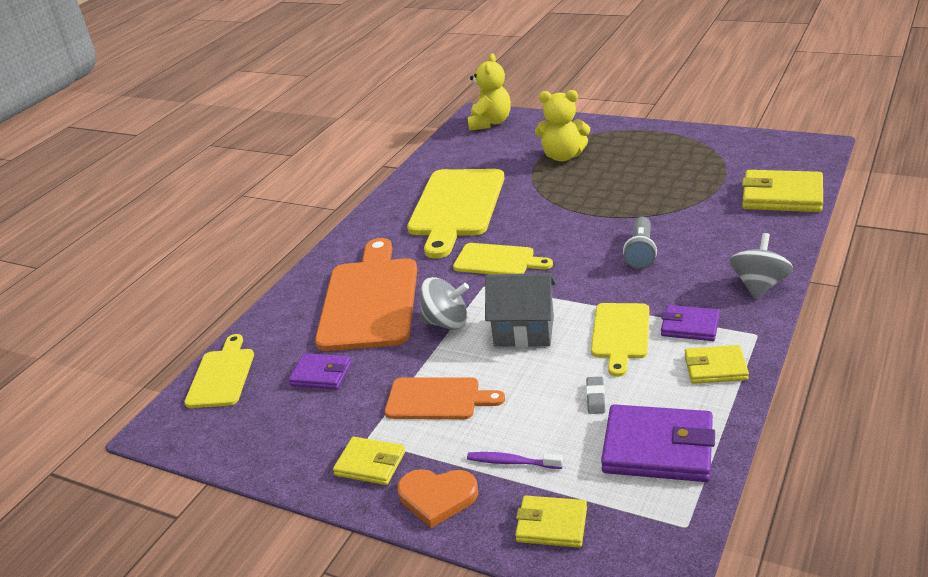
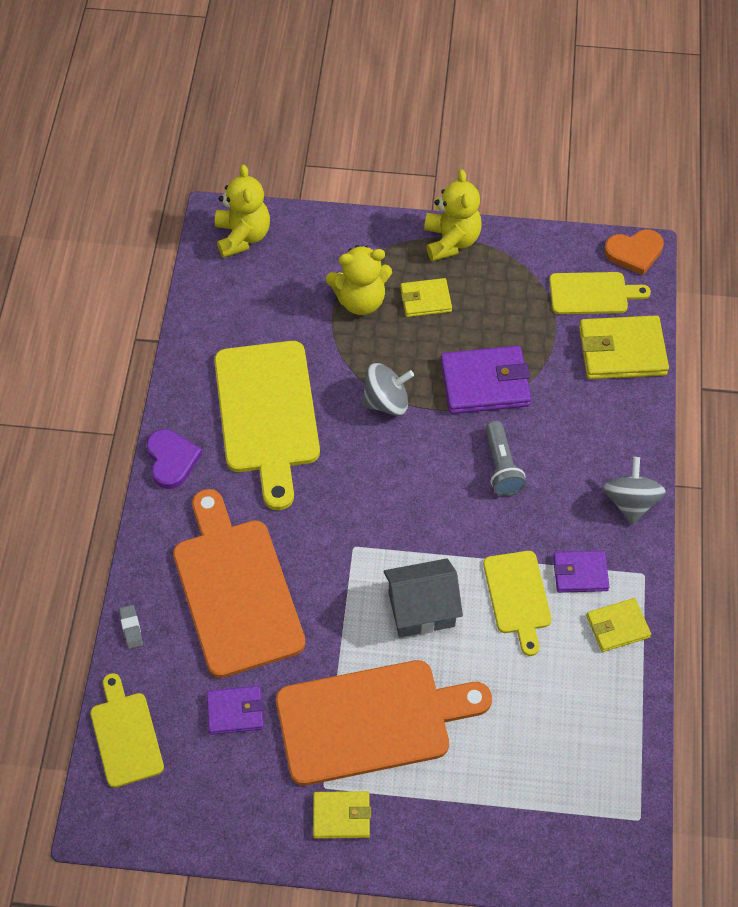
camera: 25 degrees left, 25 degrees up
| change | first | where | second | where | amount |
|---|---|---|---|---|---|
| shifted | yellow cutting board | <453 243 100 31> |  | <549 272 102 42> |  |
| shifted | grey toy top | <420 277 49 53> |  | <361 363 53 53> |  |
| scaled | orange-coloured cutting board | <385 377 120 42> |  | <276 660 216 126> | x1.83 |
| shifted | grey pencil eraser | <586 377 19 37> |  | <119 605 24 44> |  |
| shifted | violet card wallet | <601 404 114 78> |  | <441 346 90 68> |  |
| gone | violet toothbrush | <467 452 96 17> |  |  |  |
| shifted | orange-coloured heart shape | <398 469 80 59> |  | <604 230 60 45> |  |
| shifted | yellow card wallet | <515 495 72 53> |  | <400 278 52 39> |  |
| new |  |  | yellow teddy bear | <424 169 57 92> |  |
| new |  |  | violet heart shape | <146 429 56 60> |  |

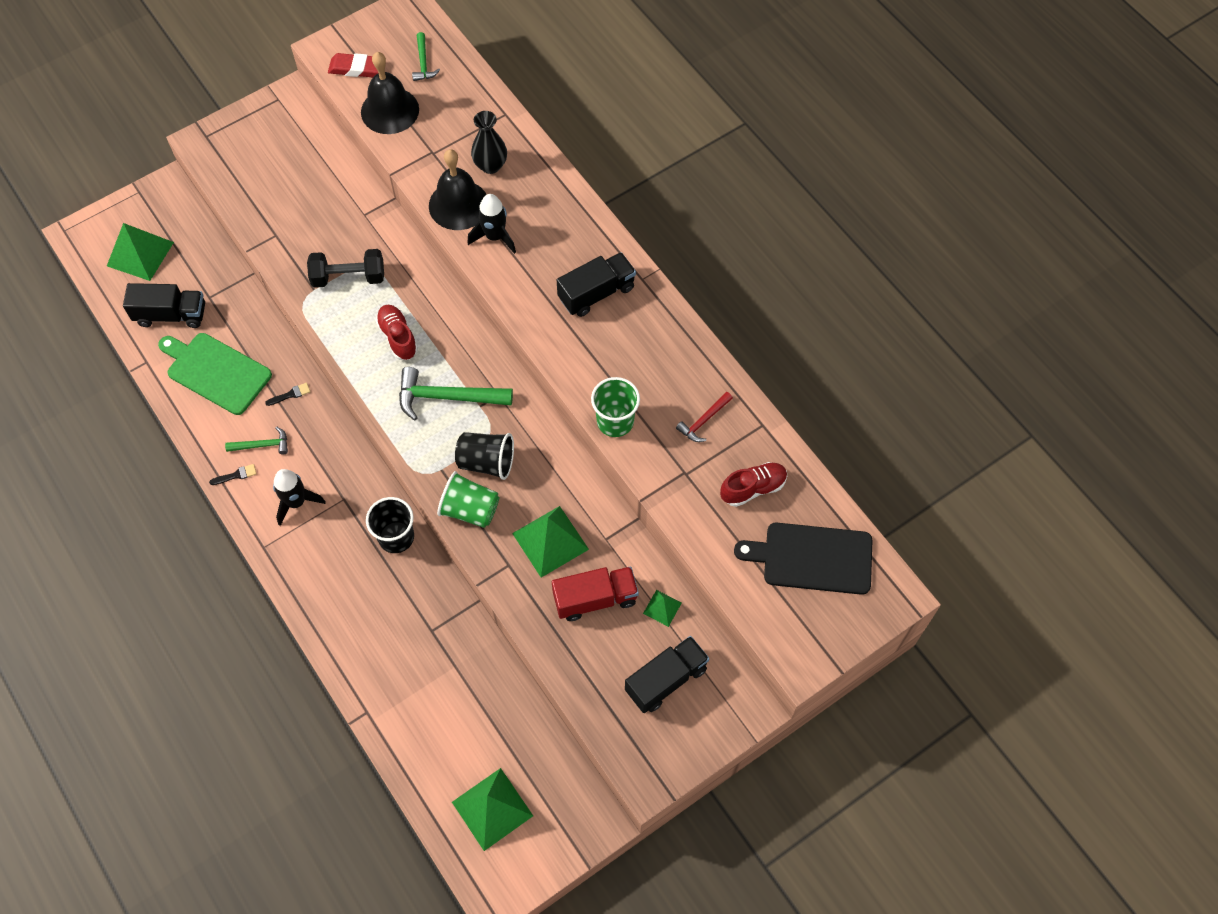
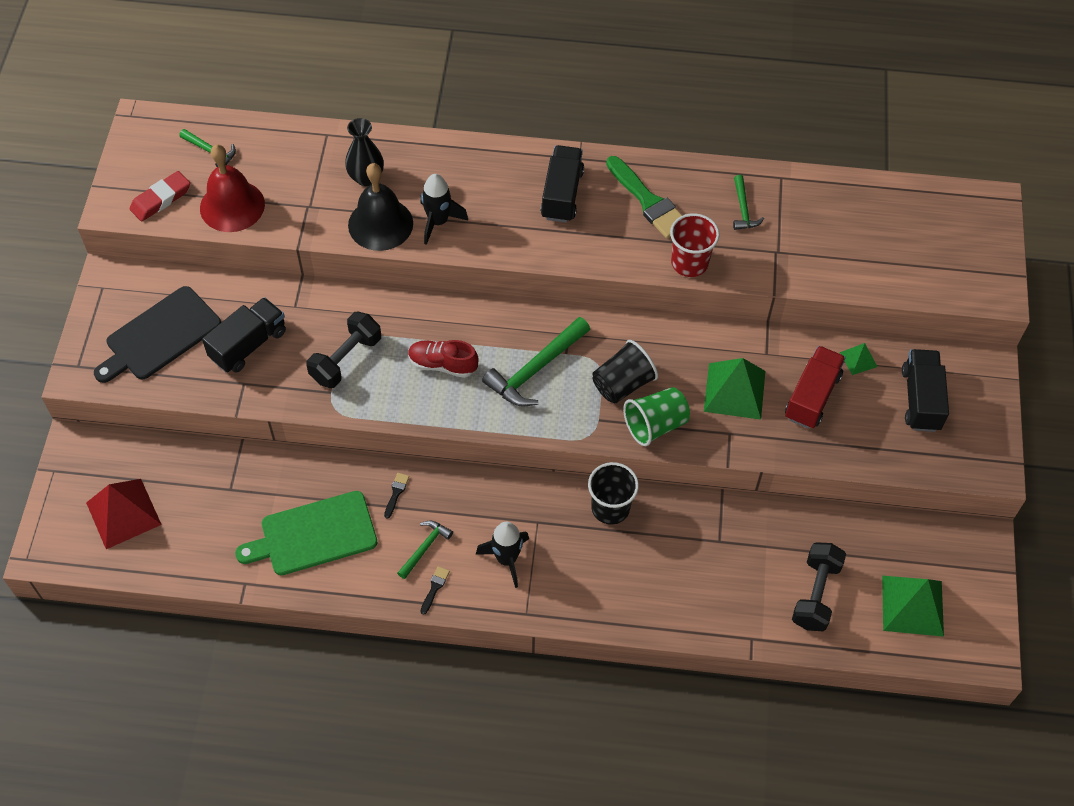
camera: 50 degrees left, 5 degrees down
| change | first | where | second | where | amount |
|---|---|---|---|---|---|
| repainted | black school bell | <361 52 58 82> | scarlet school bell | <200 144 65 88> |  |
| repainted | emerald pyramid shape | <107 223 67 58> | scarlet pyramid shape | <86 479 76 70> |  |
| shifted | black toy truck | <123 283 82 45> |  | <202 297 84 76> |  |
| repainted | emerald cup | <591 377 49 60> | scarlet cup | <670 213 50 64> |  |
| repainted | scarlet hammer | <676 392 57 50> | emerald hammer | <733 175 31 55> |  |
| gone | scarlet sneaker | <720 462 67 45> |  |  |  |
| shifted | black cutting board | <734 522 139 73> |  | <94 286 127 97> |  |
| new |  |  | emerald paint brush | <606 156 76 83> |  |
| new |  |  | black free weight | <792 542 54 89> |  |

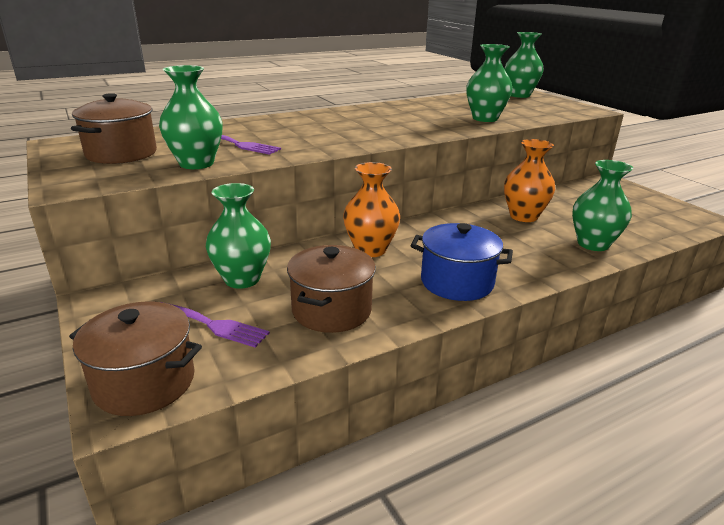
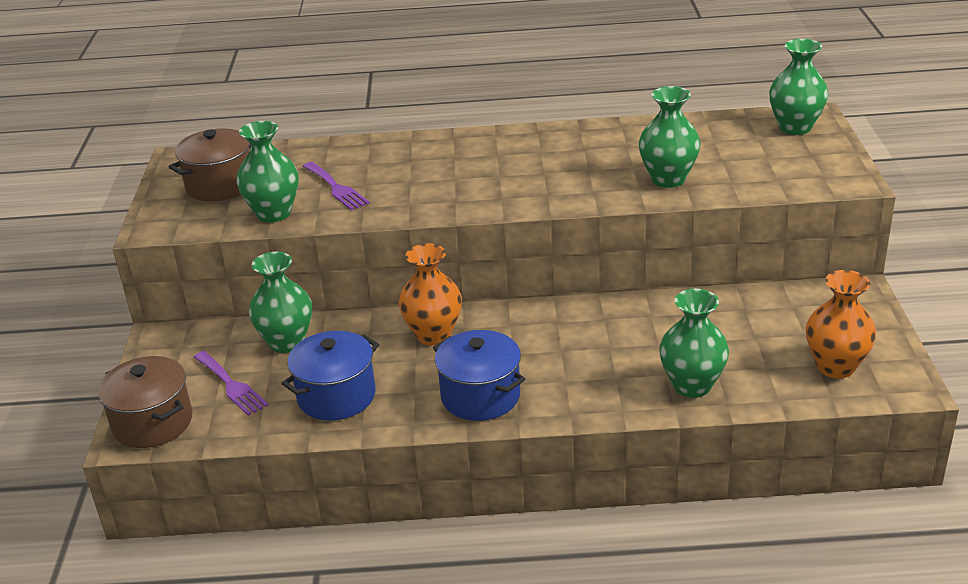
camera: 30 degrees right, 5 degrees up
| change | first | where | second | where | amount |
|---|---|---|---|---|---|
| shifted | orange-coloured flower vase | <504 139 51 83> |  | <806 270 70 108> |  |
| repainted | dark brown pot | <287 245 89 88> | royal blue pot | <281 331 98 90> |  |

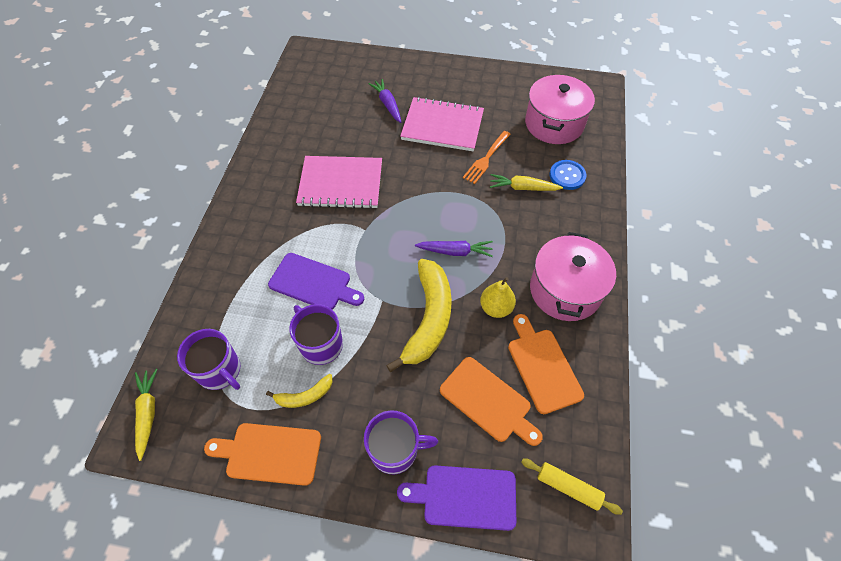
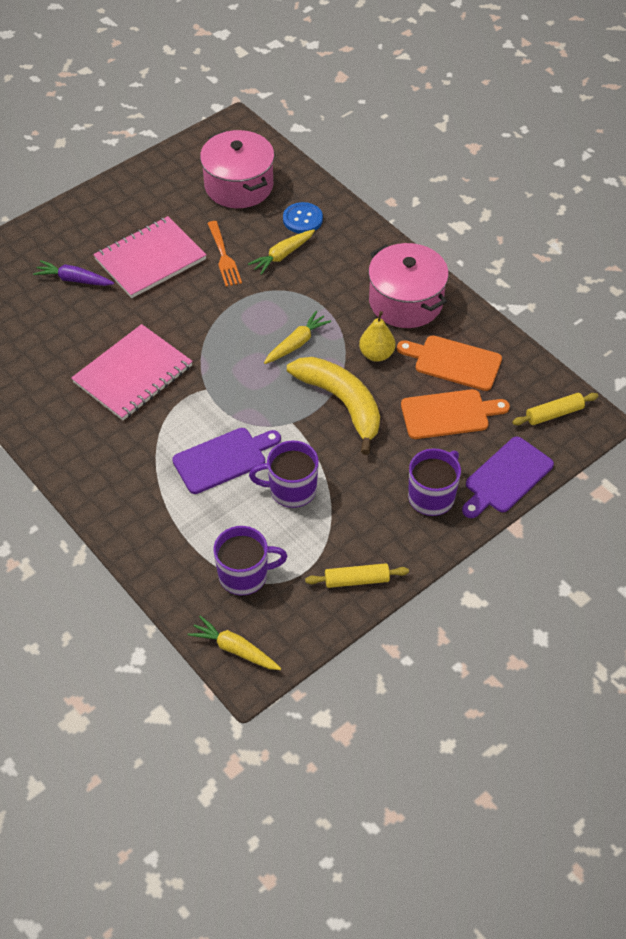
camera: 50 degrees left, 5 degrees down
| change | first | where | second | where | amount |
|---|---|---|---|---|---|
| repainted | violet root vegetable | <415 241 78 16> | yellow root vegetable | <264 311 67 53> |  |
| gone | yellow banana | <266 374 67 34> |  |  |  |
| swapped | orange-coloured cutting board | <204 423 117 63> | yellow dough roller | <305 563 104 25> |  |

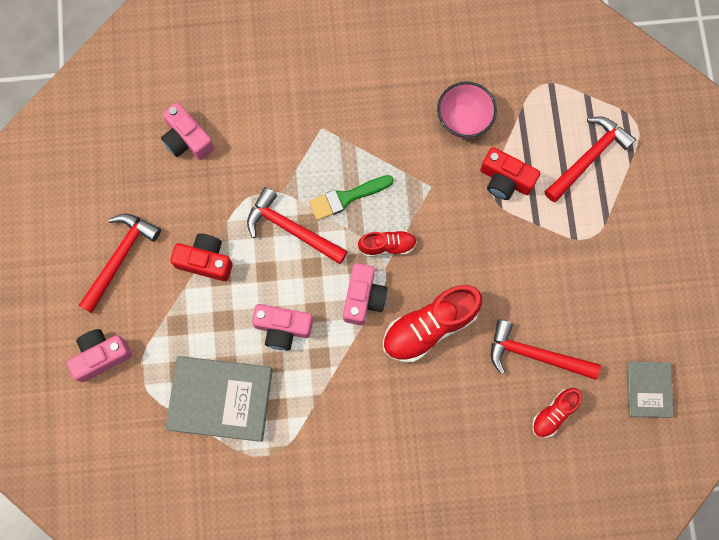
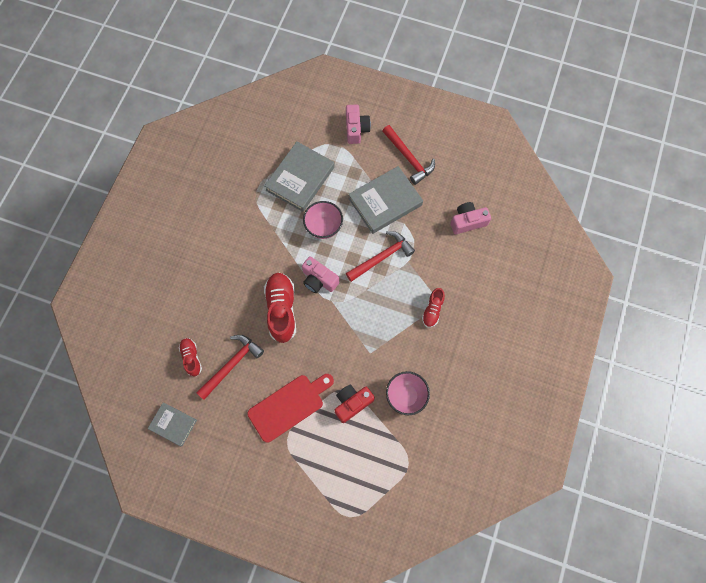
camera: 115 degrees right, 5 degrees down
| change | first | where | second | where | amount |
|---|---|---|---|---|---|
| gone | scarlet hammer | <545 116 91 86> |  |  |  |
| gone | emerald paint brush | <309 175 85 45> |  |  |  |
| shifted | scarlet sneaker | <358 230 59 27> |  | <422 288 23 40> |  |
| swapped | scarlet camera | <170 233 63 48> | grey hardback | <348 166 75 68> |  |
| swapped | rose-pink camera | <252 304 61 46> | rose-pink serving bowl | <303 201 40 38> |  |
| new |  |  | scarlet cutting board | <247 374 87 69> |  |

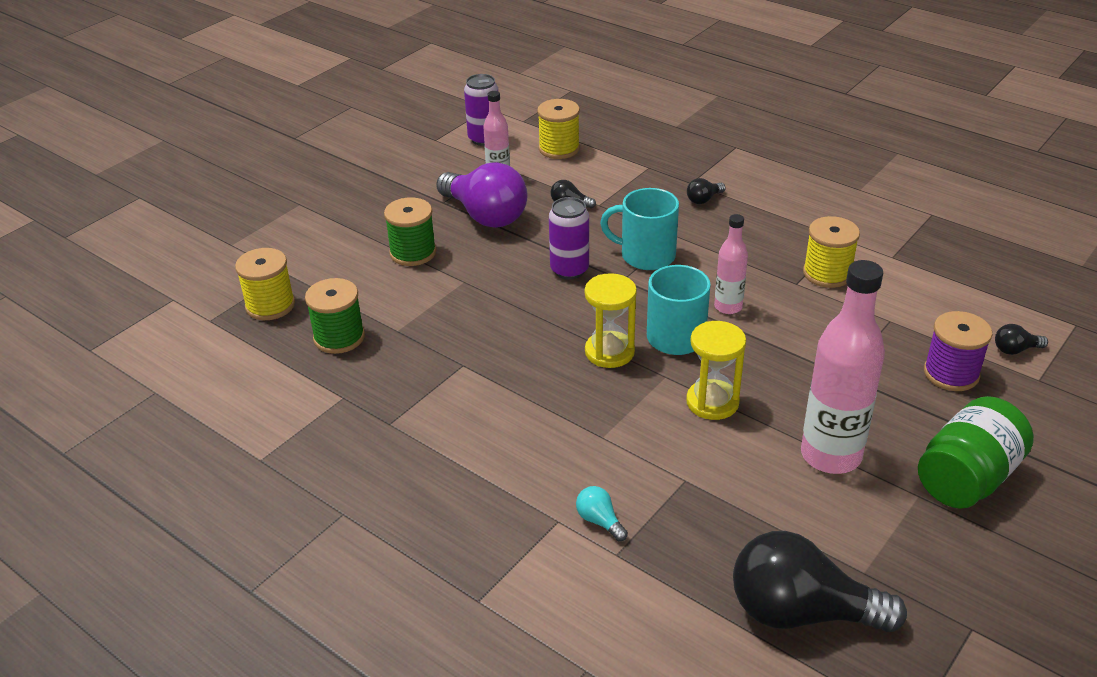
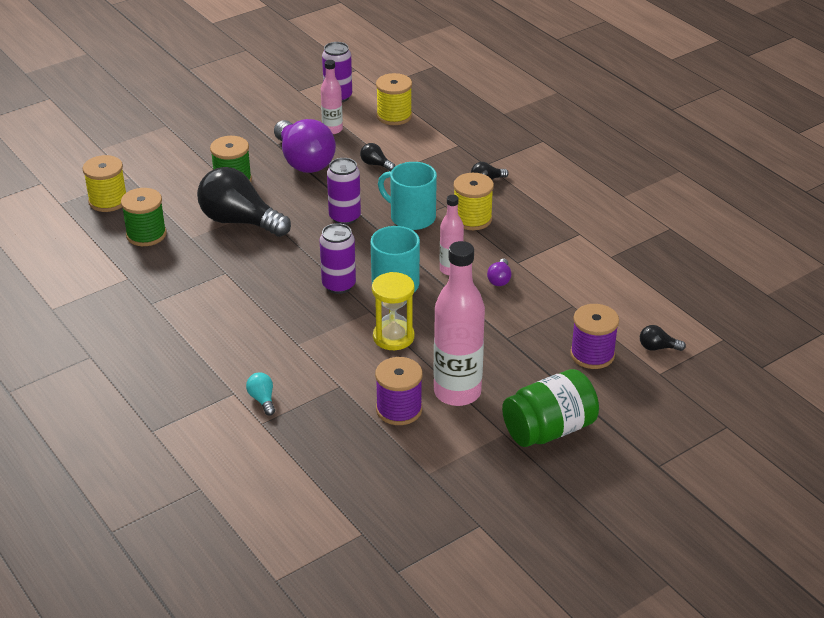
camera: 15 degrees right, 0 degrees up
| change | first | where | second | where | amount |
|---|---|---|---|---|---|
| shifted | yellow reel of thread | <803 216 57 72> |  | <454 173 40 57> |  |
| swapped | yellow sand timer | <585 273 52 95> | violet soda can | <320 223 36 71> |  |
| shifted | black bulb | <733 531 174 101> |  | <197 167 94 70> |  |
| new |  |  | violet bulb | <487 259 25 27> |  |
| new |  |  | violet reel of thread | <375 357 48 68> |  |

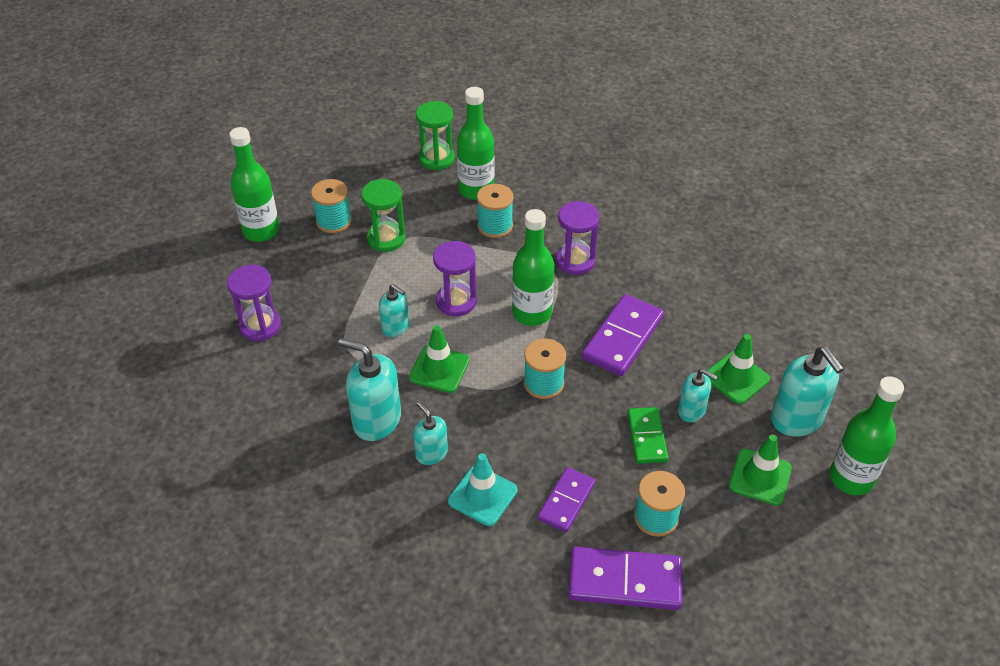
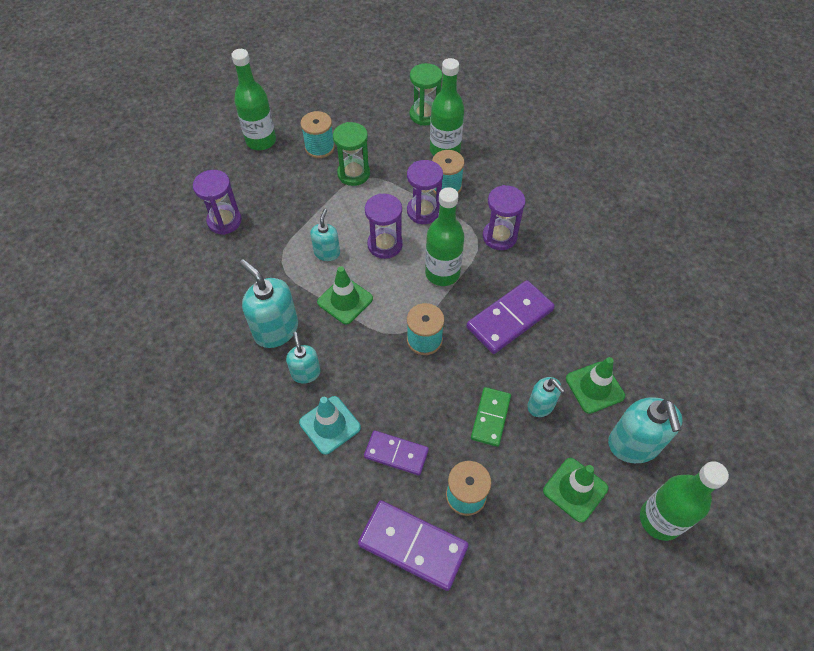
camera: 20 degrees right, 10 degrees up
| change | first | where | second | where | amount |
|---|---|---|---|---|---|
| rotated | teal soap dispenser | <379 284 30 53> |  | <310 209 30 52> | 135 degrees counterclockwise |
| rotated | violet domino | <538 467 57 65> |  | <364 430 65 46> | 60 degrees clockwise |
| new |  |  | violet sand timer | <407 160 36 64> |  |

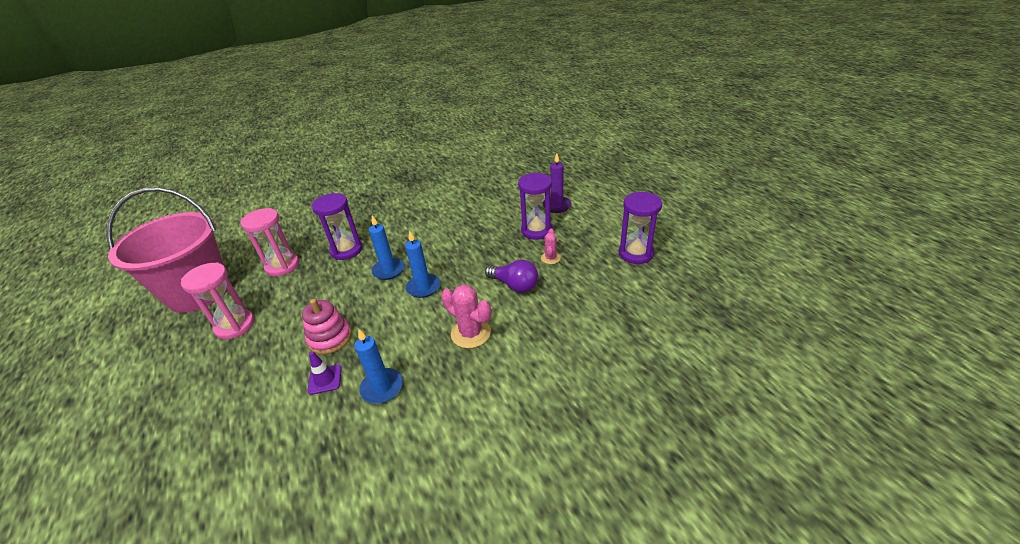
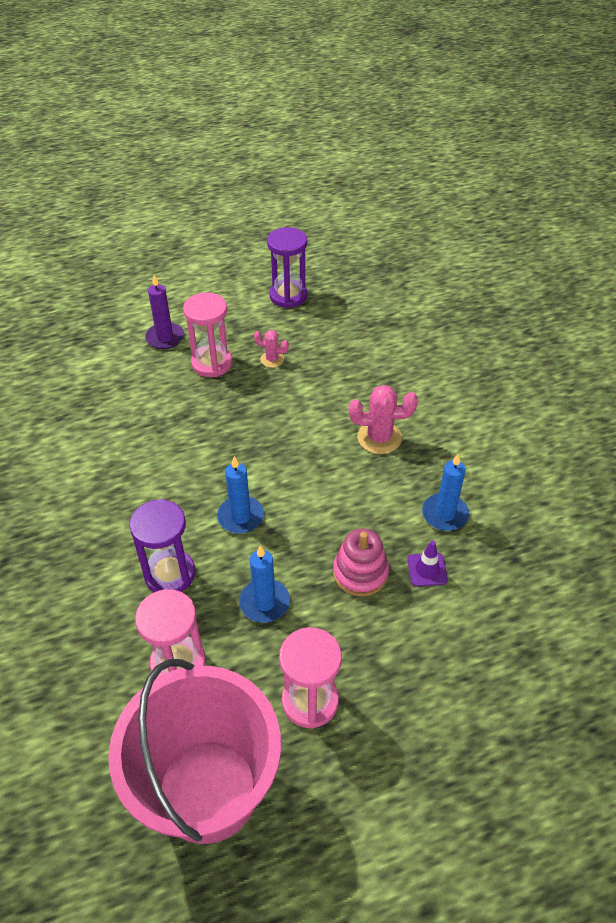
camera: 85 degrees left, 10 degrees up
| change | first | where | second | where | amount |
|---|---|---|---|---|---|
| repainted | violet sand timer | <518 172 35 68> | rose-pink sand timer | <183 292 49 85> |  |
| shifted | royal blue candle | <405 230 35 68> |  | <239 546 51 77> |  |
| gone | violet bulb | <485 260 53 33> |  |  |  |
| rotated | rose-pink cactus | <441 285 50 63> |  | <349 385 69 69> | 45 degrees clockwise |

